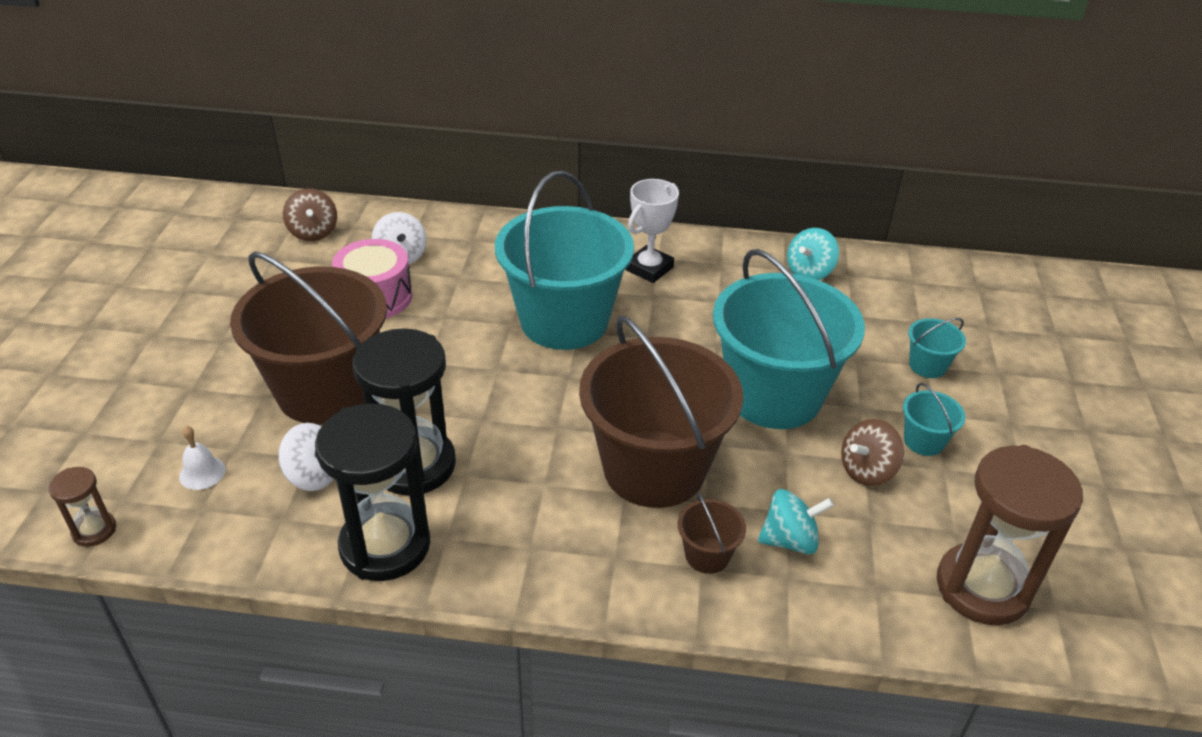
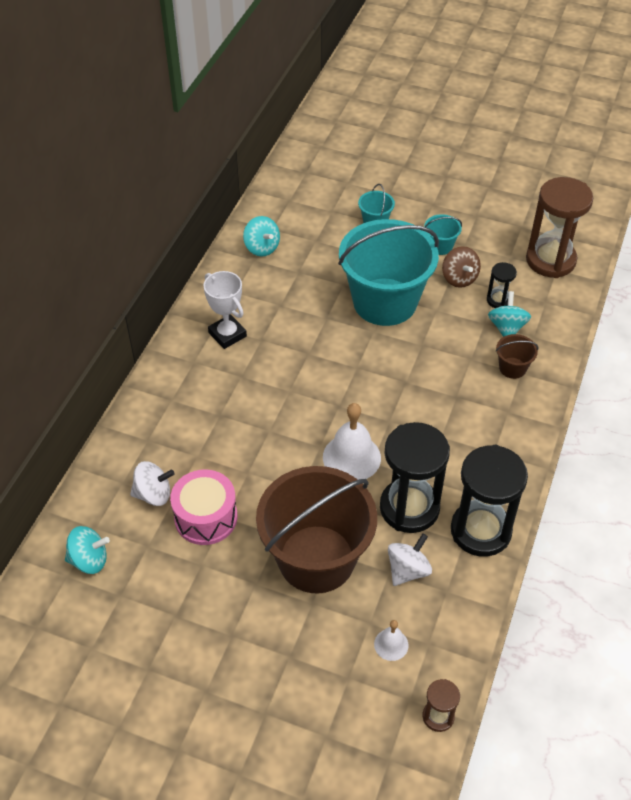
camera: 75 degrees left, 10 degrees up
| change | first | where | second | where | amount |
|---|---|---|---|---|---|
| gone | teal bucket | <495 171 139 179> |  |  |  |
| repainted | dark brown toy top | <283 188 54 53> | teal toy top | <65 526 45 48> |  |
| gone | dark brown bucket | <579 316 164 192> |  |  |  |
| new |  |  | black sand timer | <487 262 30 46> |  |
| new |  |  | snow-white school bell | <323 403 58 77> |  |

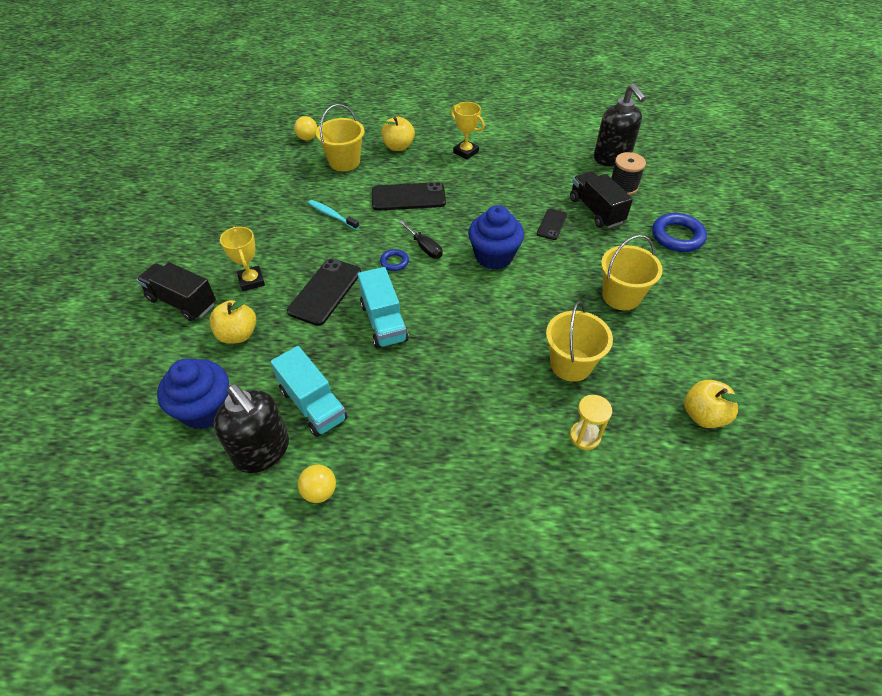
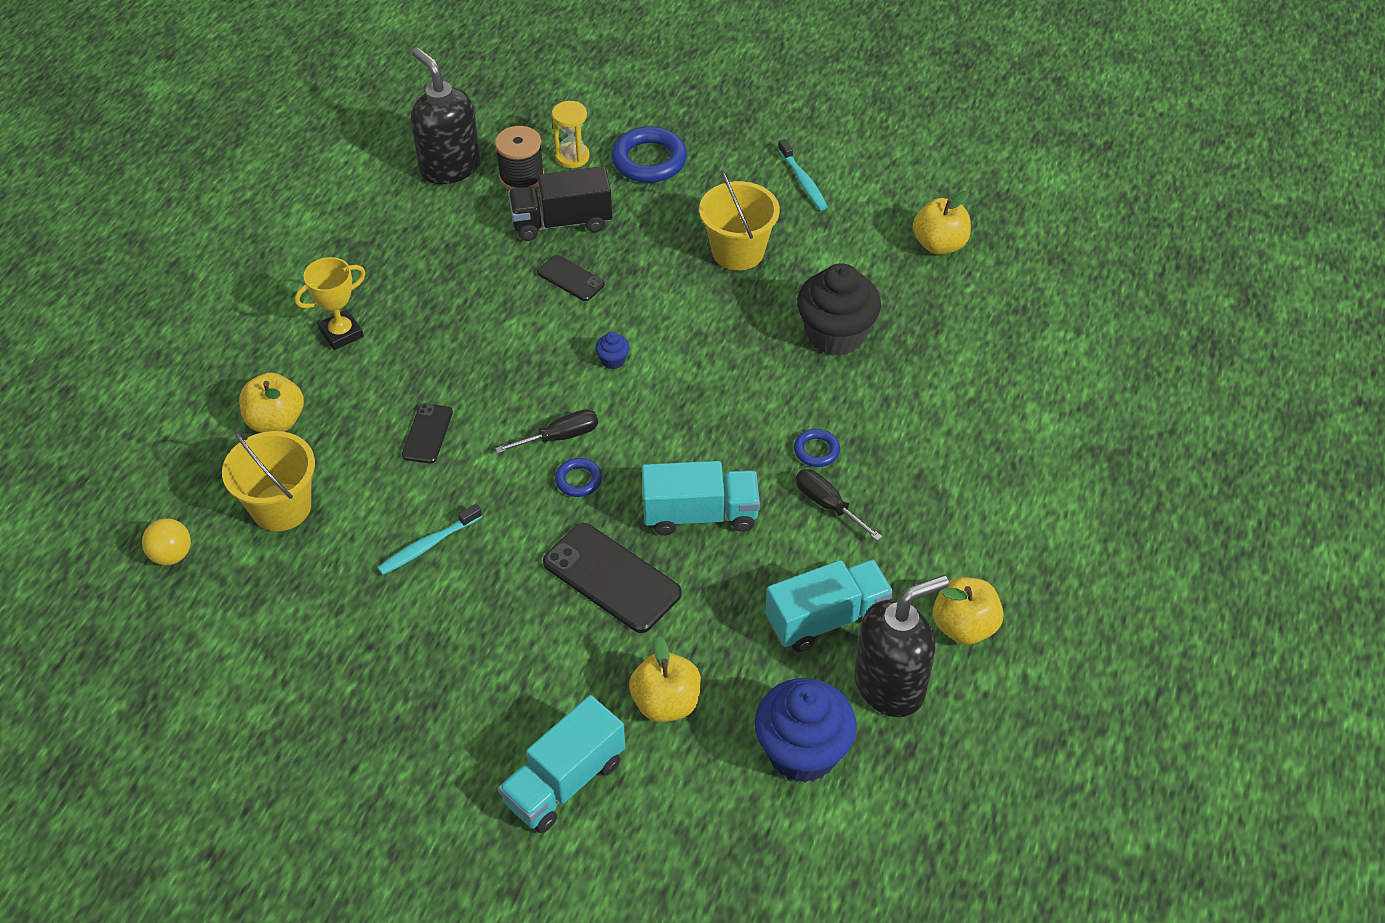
camera: 75 degrees left, 0 degrees up
| change | first | where | second | where | amount |
|---|---|---|---|---|---|
| rotated | black soap dispenser | <594 83 52 84> |  | <411 48 69 136> | 120 degrees counterclockwise |
| scaled | black mobile phone | <372 182 74 29> |  | <402 403 51 60> | x0.56 |
| scaled | royal blue fairy cake | <468 205 56 65> |  | <595 332 35 37> | x0.41 |
| gone | yellow prize cup | <220 227 45 64> |  |  |  |
| repainted | black toy truck | <136 262 80 59> | teal toy truck | <498 695 127 138> |  |
| swapped | yellow bucket | <546 301 67 81> | black fairy cake | <797 263 84 93> |  |
| shifted | yellow sand timer | <570 395 42 55> |  | <552 101 38 67> |  |
| swapped | yellow play ball | <298 465 38 38> | yellow apple fruit | <933 577 70 68> |  |
| new |  |  | teal toothbrush | <778 139 50 71> |  |
| new |  |  | royal blue hoop | <794 429 46 38> |  |
| new |  |  | black hand screwdriver | <796 469 86 72> |  |

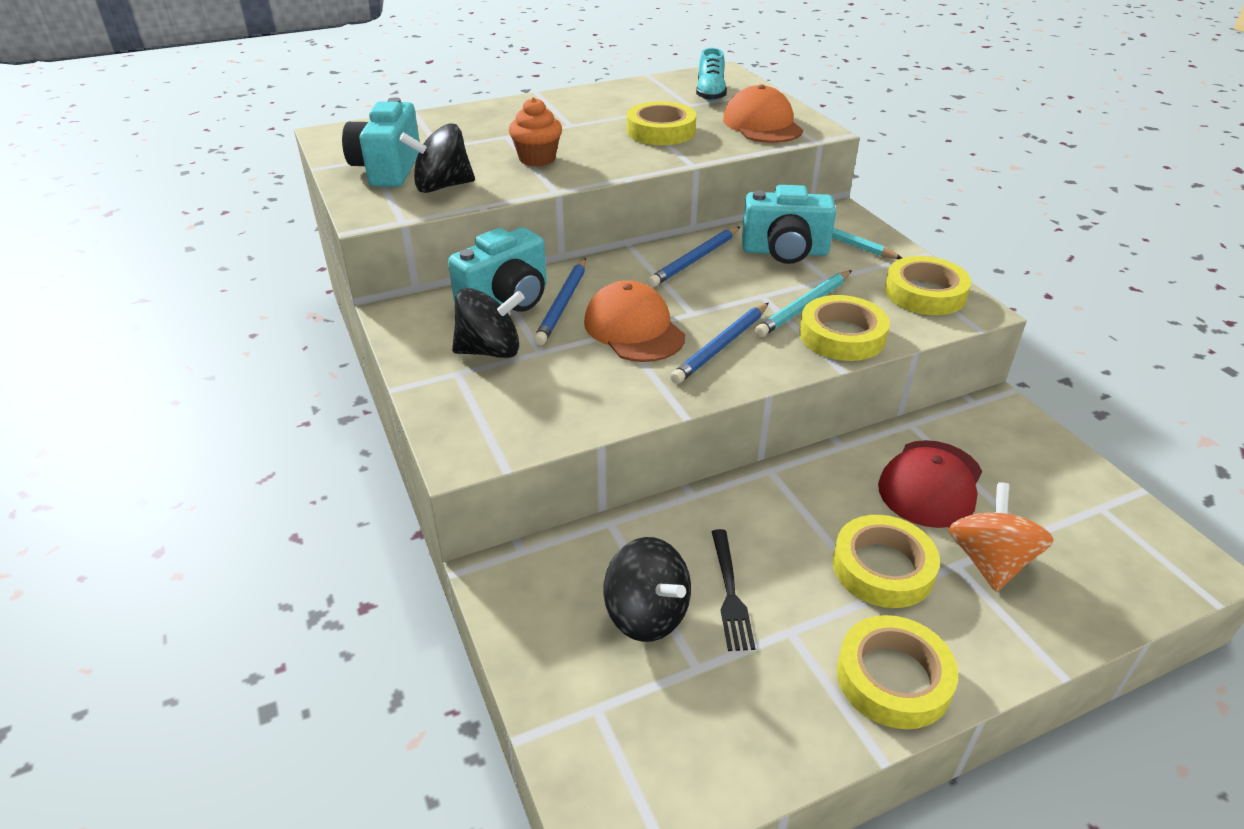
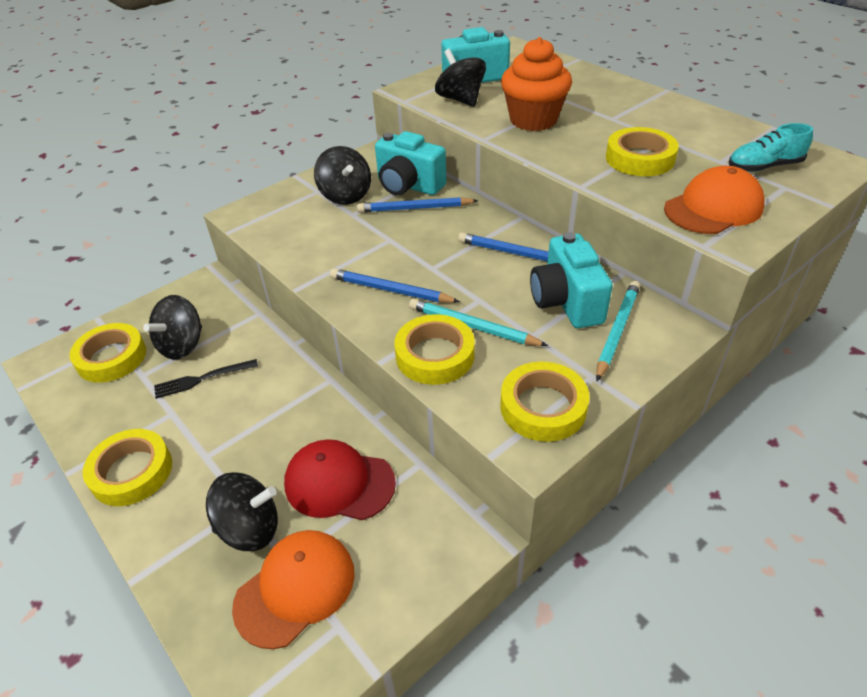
camera: 75 degrees right, 5 degrees up
| change | first | where | second | where | amount |
|---|---|---|---|---|---|
| scaled | orange-coloured fairy cake | <509 97 53 70> |  | <501 37 71 94> | x1.55 |
| shifted | orange-coloured peaked cap | <584 280 101 82> |  | <232 530 123 119> |  |
| repainted | orange-coloured toy top | <948 482 105 110> | black toy top | <206 472 72 79> |  |
| shifted | yellow tape | <832 515 108 93> |  | <69 323 77 60> |  |

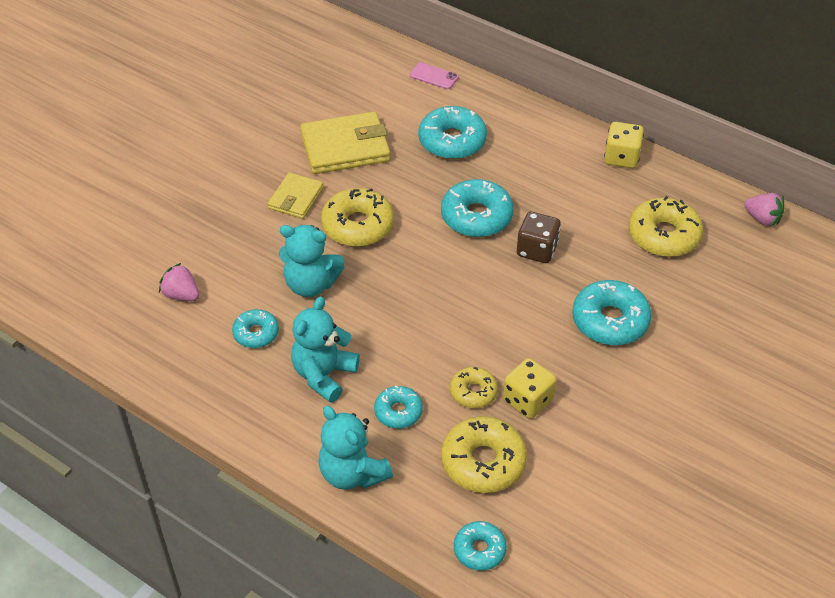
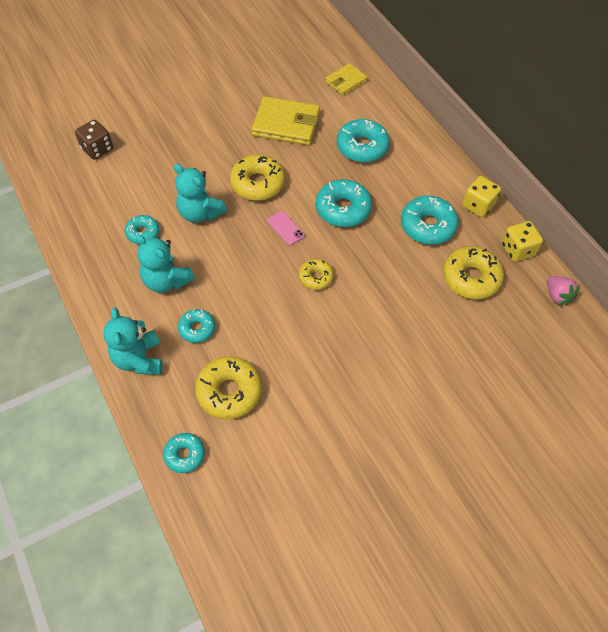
camera: 25 degrees right, 10 degrees up
| change | first | where | second | where | amount |
|---|---|---|---|---|---|
| shifted | rose-pink mobile phone | <410 62 49 27> |  | <267 211 38 35> |  |
| shifted | yellow card wallet | <268 172 56 47> |  | <325 63 43 33> |  |
| shifted | dark brown dice | <517 212 44 51> |  | <75 120 38 40> |  |
| gone | rose-pink strawberry | <159 263 40 38> |  |  |  |
| shifted | teal donut | <572 280 80 65> |  | <401 196 58 49> |  |
| rotated | teal teddy bear | <291 296 69 107> |  | <135 234 60 59> | 105 degrees counterclockwise |
| shifted | yellow dice | <503 358 54 61> |  | <501 221 42 41> |  |
| shifted | yellow donut | <450 367 48 41> |  | <299 259 35 31> |  |

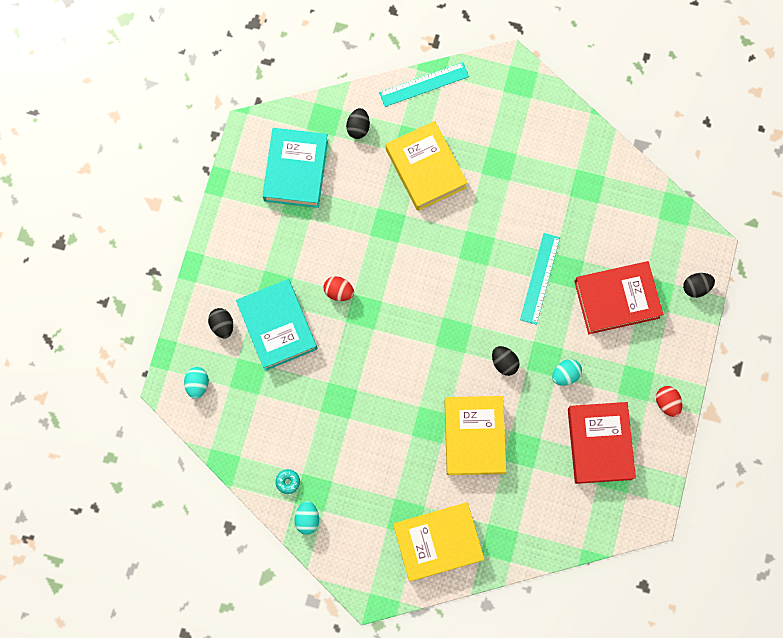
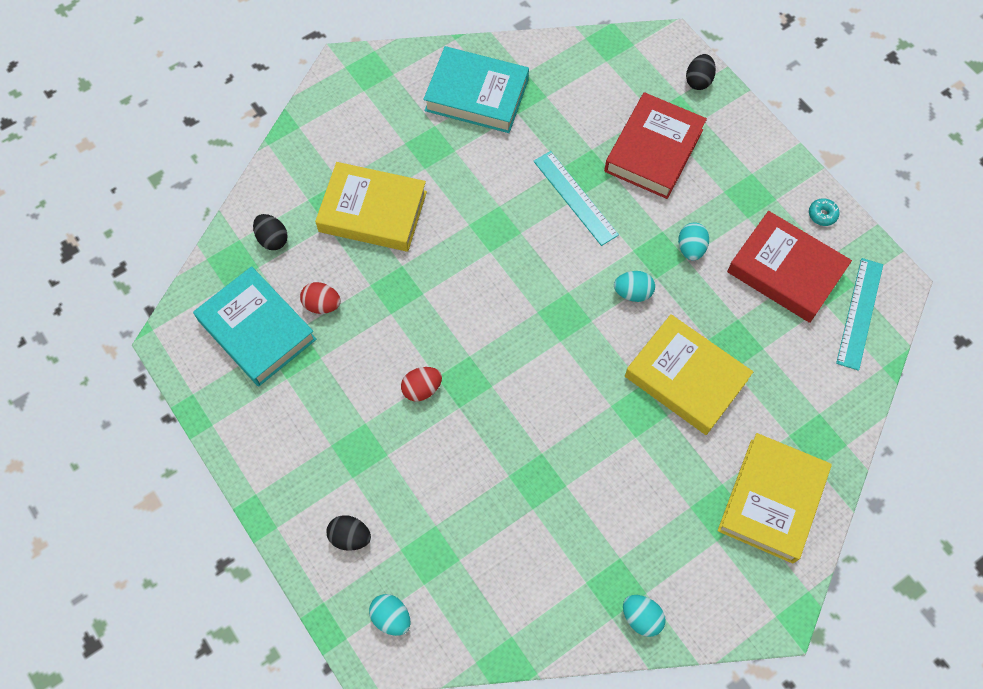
camera: 50 degrees left, 10 degrees down
| change | first | where | second | where | amount |
|---|---|---|---|---|---|
| shifted | teal straightedge | <379 62 90 45> |  | <836 258 47 113> |  |
| shifted | teal hardback | <236 279 81 92> |  | <423 46 106 87> |  |
| repainted | black toy egg | <492 346 27 30> | teal toy egg | <614 271 41 31> |  |
| shifted | scarlet toy egg | <656 386 27 31> |  | <300 282 41 32> |  |
| shifted | teal donut | <275 469 25 25> |  | <809 198 31 28> |  |

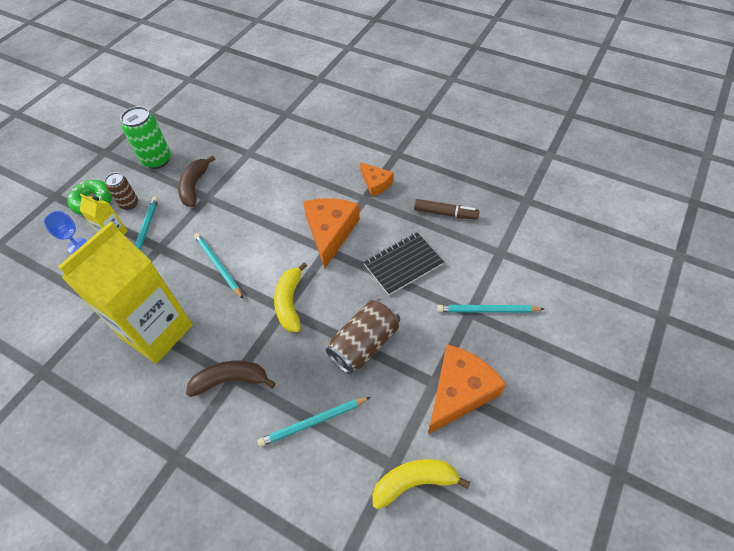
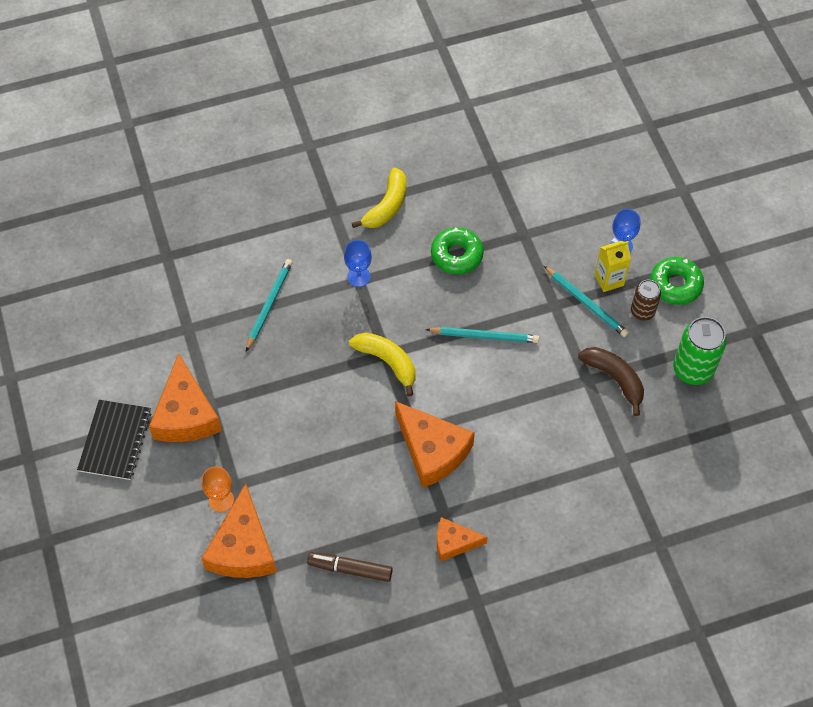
camera: 130 degrees right, 5 degrees up
| change | first | where | second | where | amount |
|---|---|---|---|---|---|
| rotated | dark brown marker | <414 199 66 21> |  | <307 552 86 30> | 45 degrees clockwise |
| swapped | yellow carton | <58 221 135 143> | emerald donut | <431 227 53 47> |  |
| shifted | black notepad | <363 232 81 63> |  | <77 400 75 80> |  |
| gone | dark brown soda can | <326 299 74 75> |  |  |  |
| swapped | teal wooden pencil | <437 305 107 8> | orange-coloured goblet | <201 466 33 46> |  |
| swapped | dark brown banana | <186 360 90 37> | royal blue goblet | <344 240 28 47> |  |
| shifted | yellow banana | <372 459 98 50> |  | <352 168 54 60> |  |
| new |  |  | orange-coloured cheese wedge | <201 484 76 94> |  |

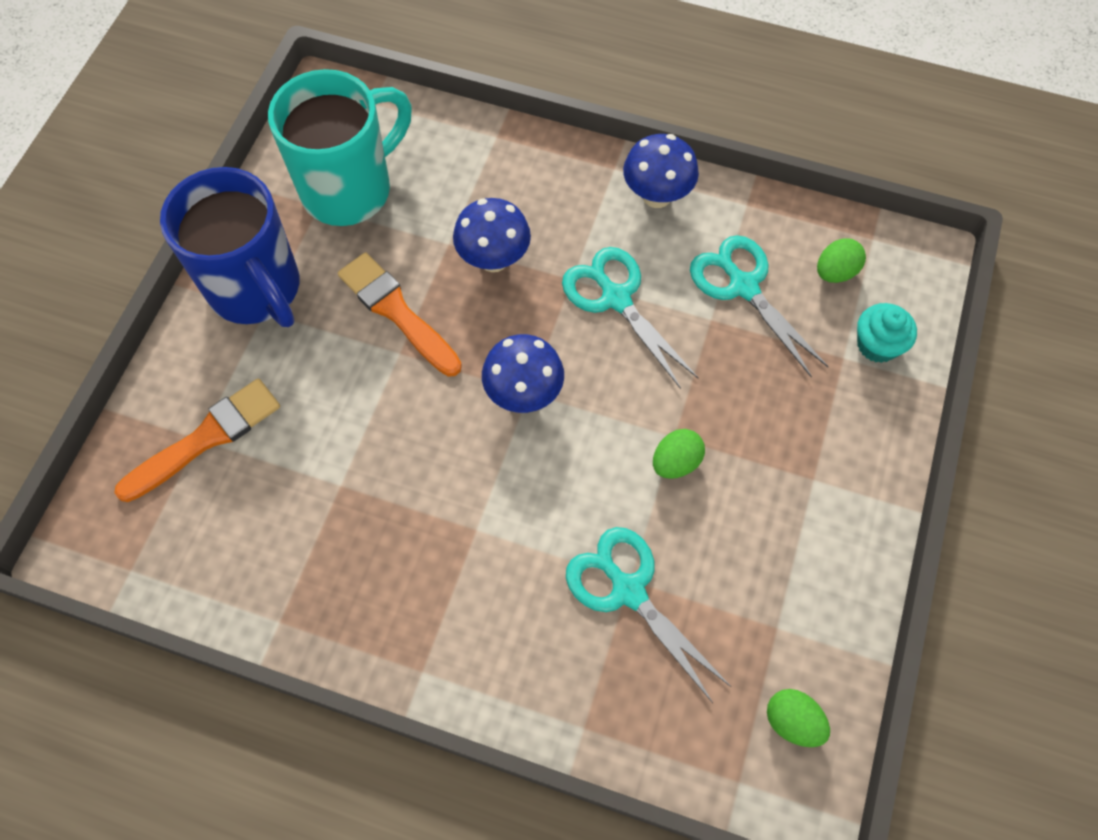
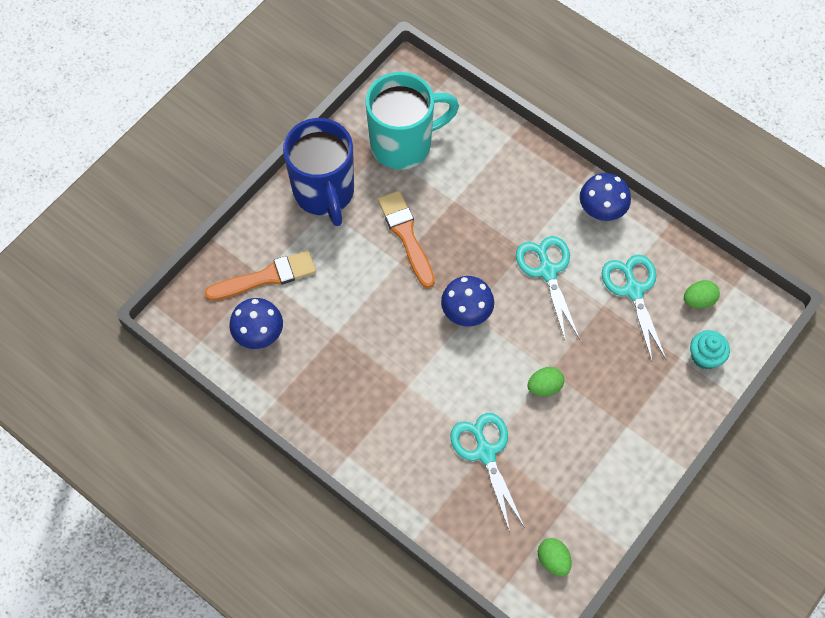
camera: 20 degrees right, 0 degrees up
| change | first | where | second | where | amount |
|---|---|---|---|---|---|
| shifted | royal blue mushroom | <453 198 78 74> |  | <229 298 54 51> |  |

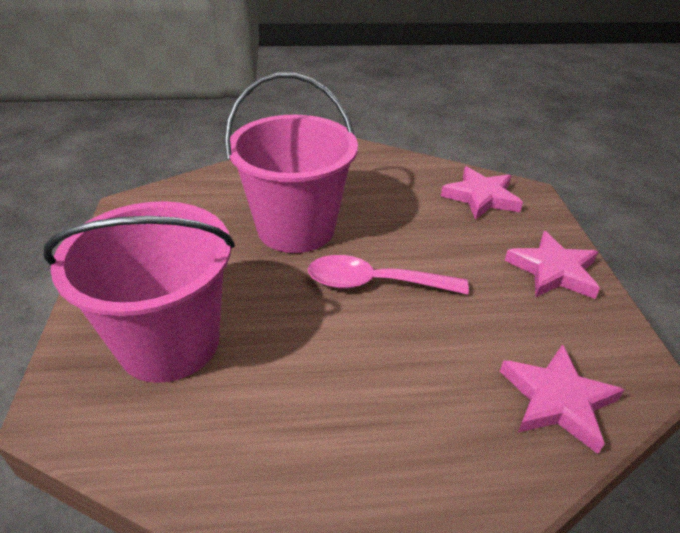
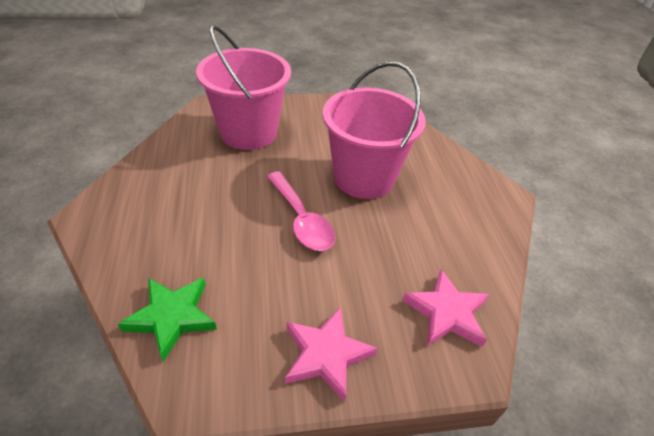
camera: 85 degrees right, 5 degrees up
| change | first | where | second | where | amount |
|---|---|---|---|---|---|
| rotated | rose-pink tablespoon | <308 255 161 40> |  | <267 171 68 80> | 150 degrees clockwise |
| repainted | rose-pink star | <500 344 124 110> | emerald star | <118 277 99 85> |  |

